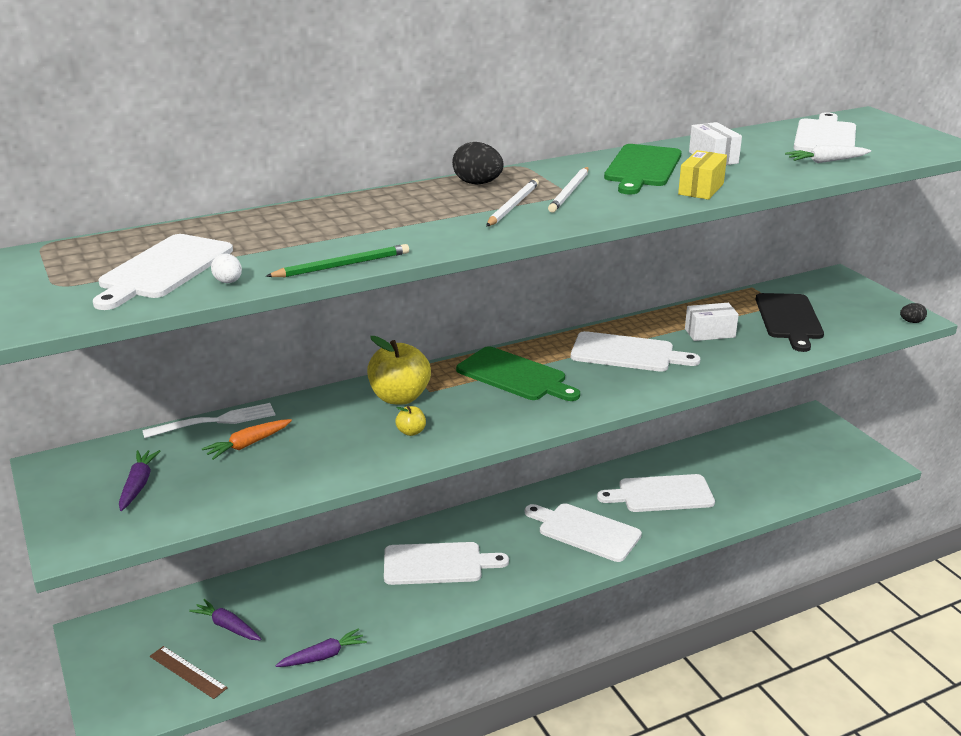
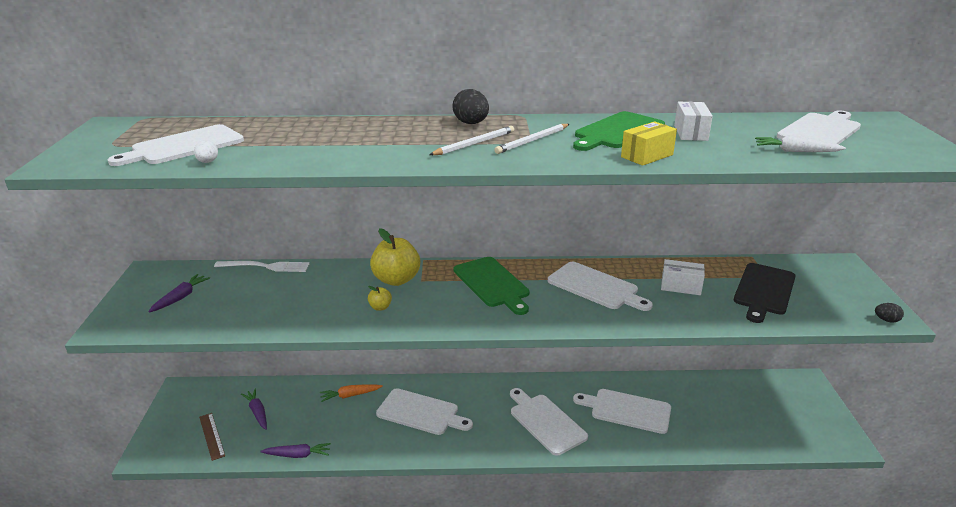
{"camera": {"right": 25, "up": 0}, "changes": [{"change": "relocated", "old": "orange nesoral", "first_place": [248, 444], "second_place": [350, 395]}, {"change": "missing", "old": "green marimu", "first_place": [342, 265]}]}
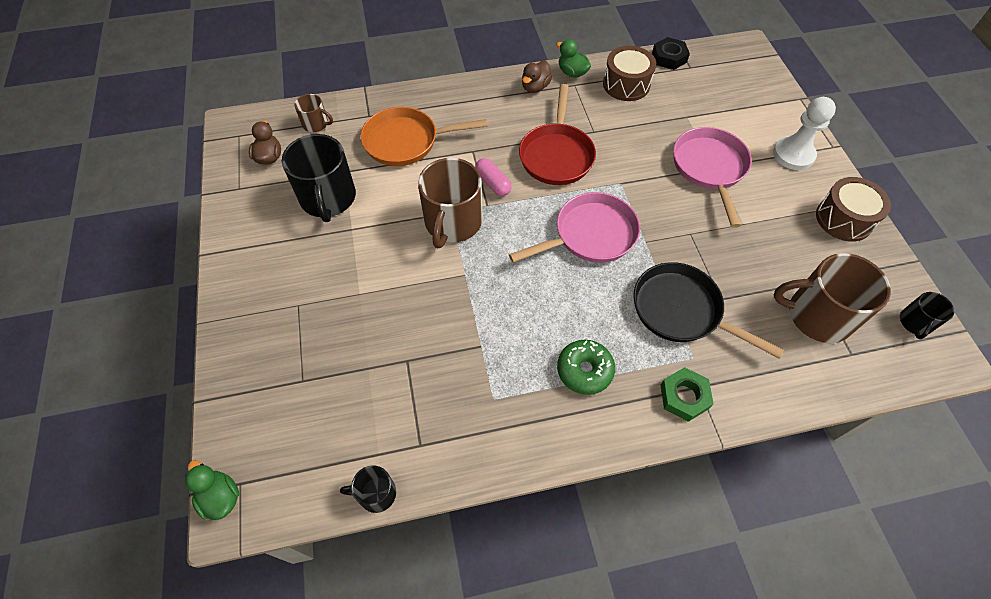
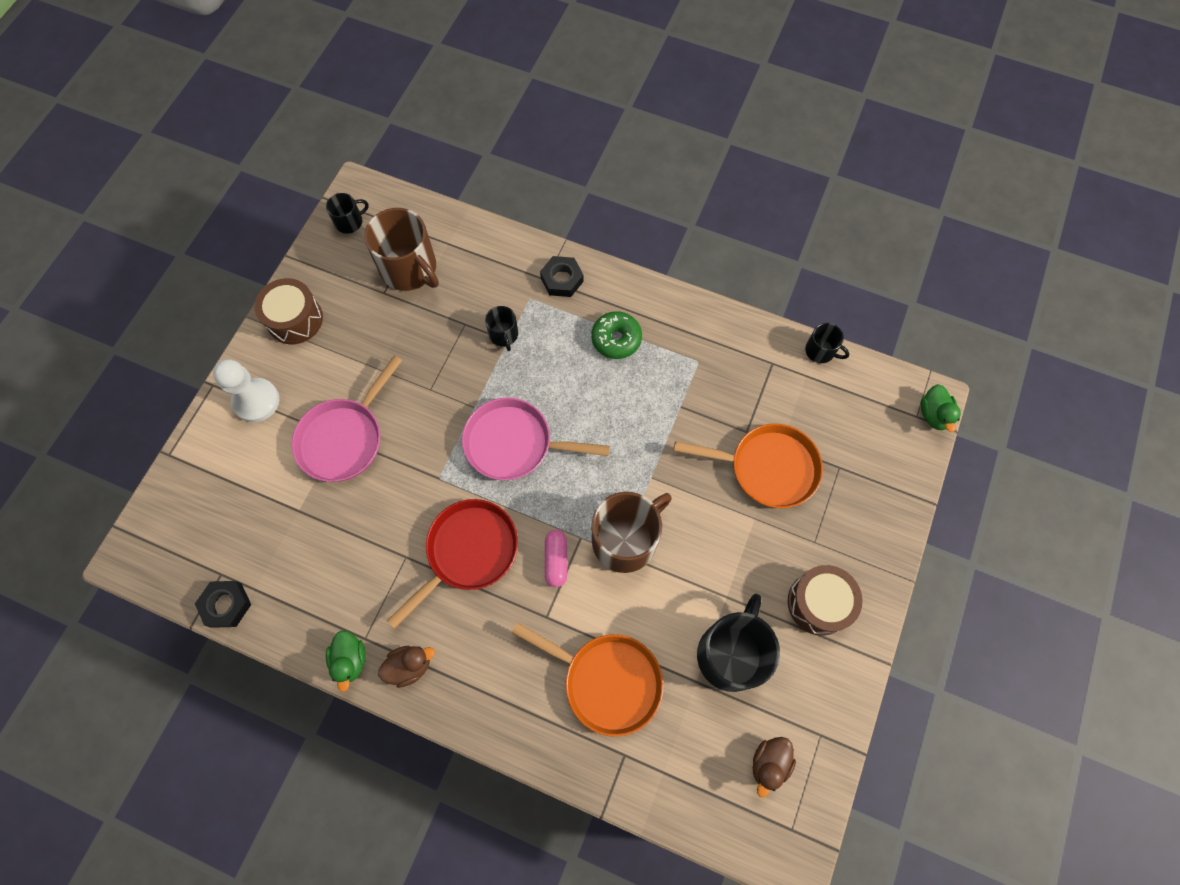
{"camera": {"right": -145, "up": 10}, "changes": [{"change": "exchanged", "old": "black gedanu", "new": "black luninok", "first_place": [681, 310], "second_place": [503, 335]}, {"change": "colour", "old": "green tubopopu", "new": "black tubopopu", "first_place": [684, 396], "second_place": [562, 279]}, {"change": "appeared", "new": "orange gedanu", "second_place": [767, 468]}, {"change": "relocated", "old": "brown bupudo", "first_place": [626, 84], "second_place": [819, 603]}, {"change": "missing", "old": "brown luninok", "first_place": [316, 124]}]}
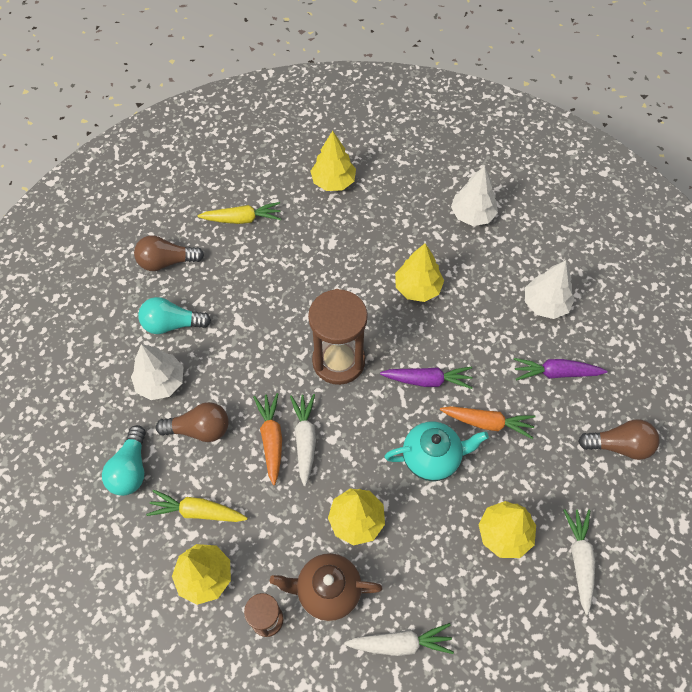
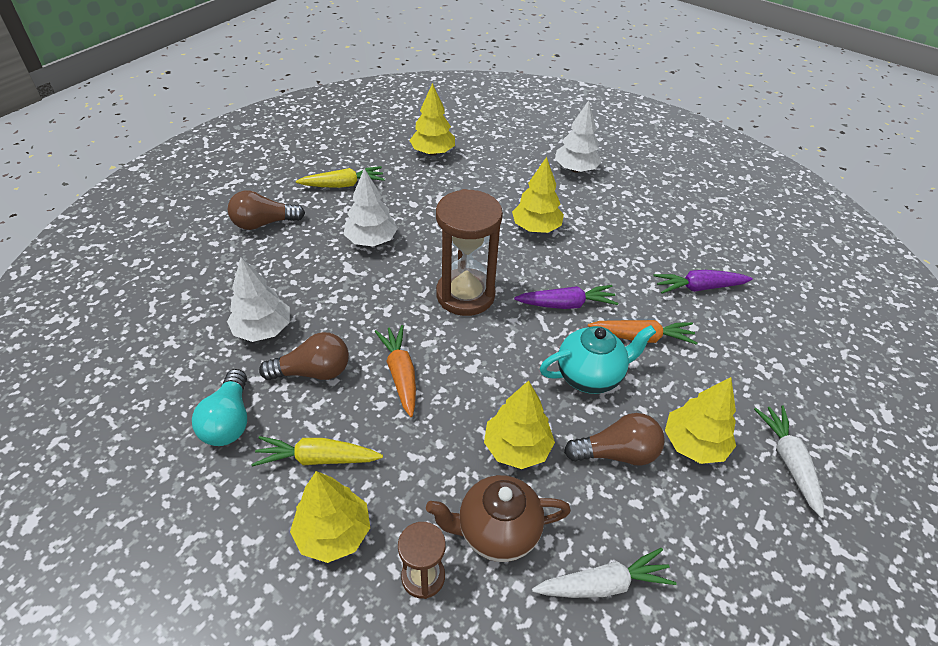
{"camera": {"right": -10, "up": -15}, "changes": [{"change": "relocated", "old": "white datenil", "first_place": [545, 304], "second_place": [371, 240]}, {"change": "relocated", "old": "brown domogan", "first_place": [619, 445], "second_place": [616, 453]}, {"change": "missing", "old": "turquoise domogan", "first_place": [172, 324]}, {"change": "missing", "old": "white nesoral", "first_place": [305, 440]}]}
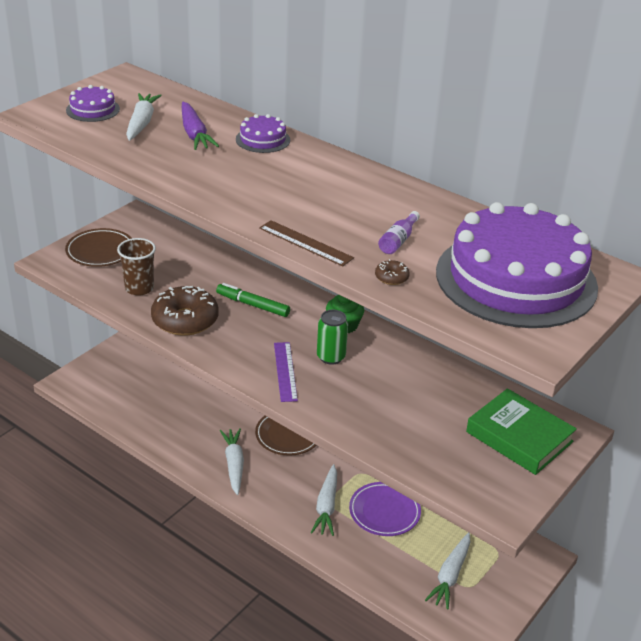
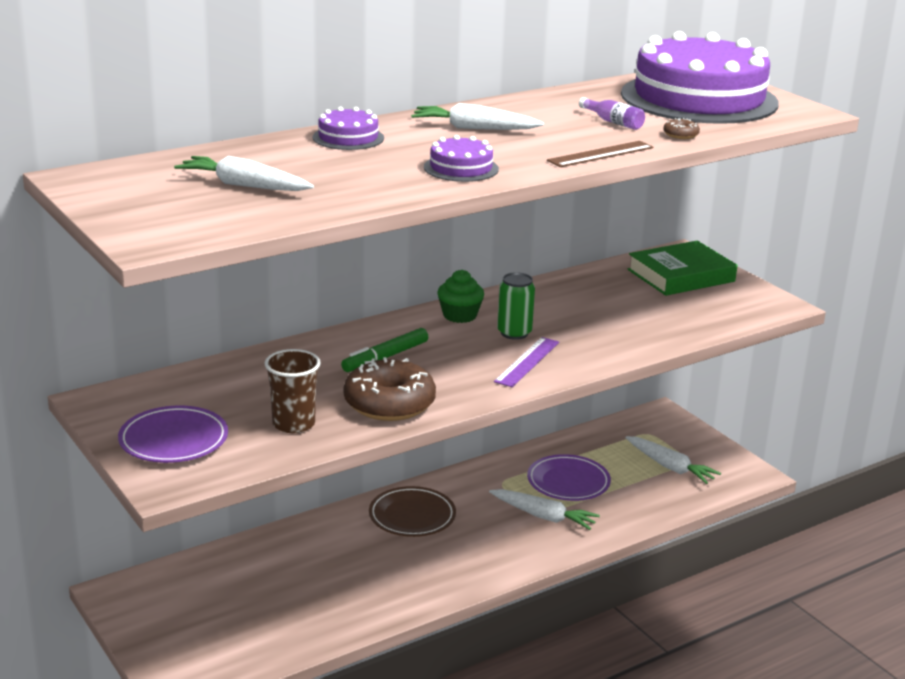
{"camera": {"right": -70, "up": -10}, "changes": [{"change": "colour", "old": "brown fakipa", "new": "purple fakipa", "first_place": [100, 251], "second_place": [173, 440]}, {"change": "relocated", "old": "white nesoral", "first_place": [234, 464], "second_place": [474, 128]}, {"change": "relocated", "old": "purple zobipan", "first_place": [93, 109], "second_place": [461, 168]}, {"change": "spun", "old": "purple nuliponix", "first_place": [285, 371], "second_place": [527, 362], "degrees": -75}, {"change": "missing", "old": "purple nesoral", "first_place": [194, 134]}]}
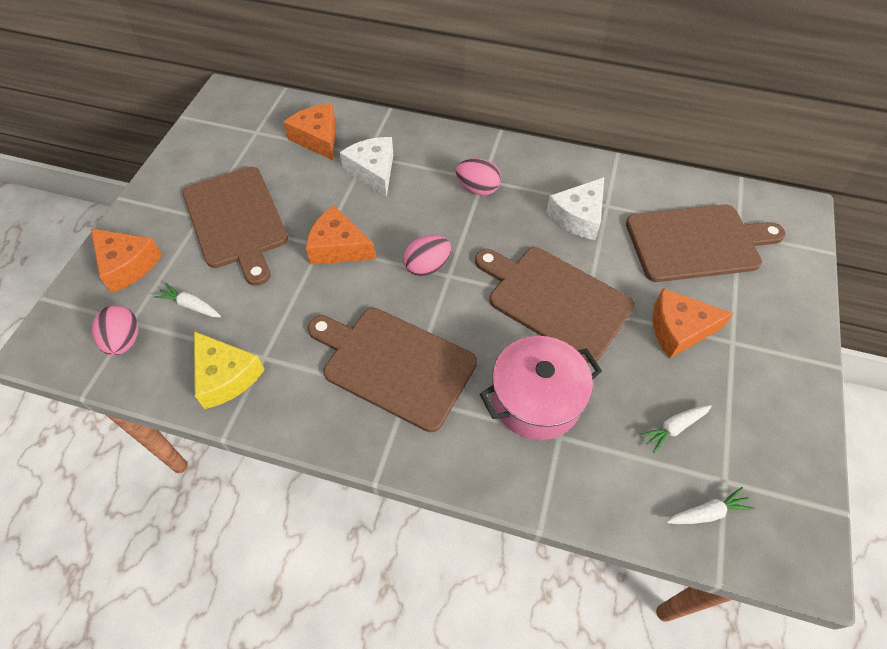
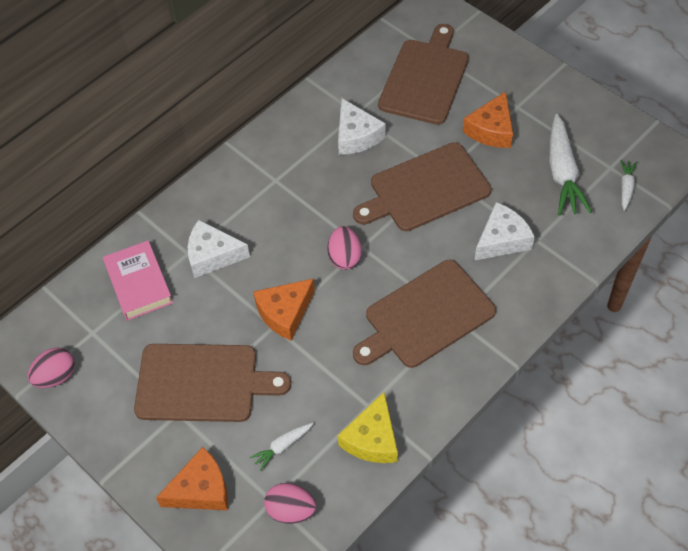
{"camera": {"right": -60, "up": 0}, "changes": [{"change": "relocated", "old": "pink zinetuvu", "first_place": [477, 189], "second_place": [56, 376]}, {"change": "exchanged", "old": "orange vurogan", "new": "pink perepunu", "first_place": [318, 138], "second_place": [139, 283]}, {"change": "spun", "old": "yellow vurogan", "first_place": [225, 376], "second_place": [372, 439], "degrees": 120}, {"change": "exchanged", "old": "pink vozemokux", "new": "white vurogan", "first_place": [536, 399], "second_place": [502, 240]}, {"change": "size", "old": "white nesoral", "first_place": [674, 428], "second_place": [562, 173], "factor": 2.03}]}
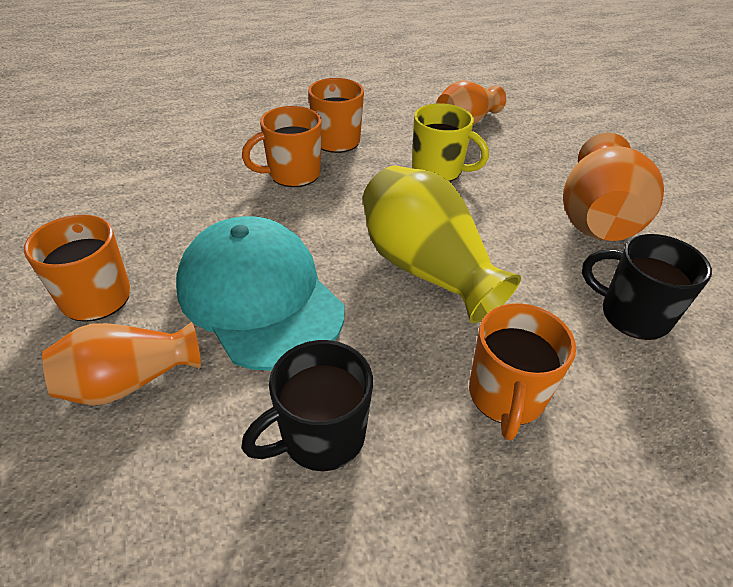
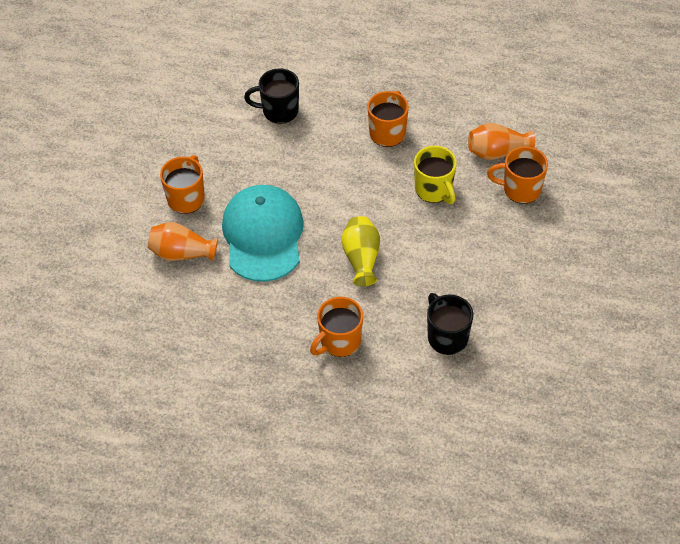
{"camera": {"right": 35, "up": 10}, "changes": [{"change": "relocated", "old": "black luninok", "first_place": [320, 436], "second_place": [279, 111]}, {"change": "size", "old": "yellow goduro", "first_place": [426, 268], "second_place": [361, 258], "factor": 0.65}, {"change": "relocated", "old": "orange luninok", "first_place": [292, 174], "second_place": [520, 189]}, {"change": "missing", "old": "orange goduro", "first_place": [596, 218]}]}
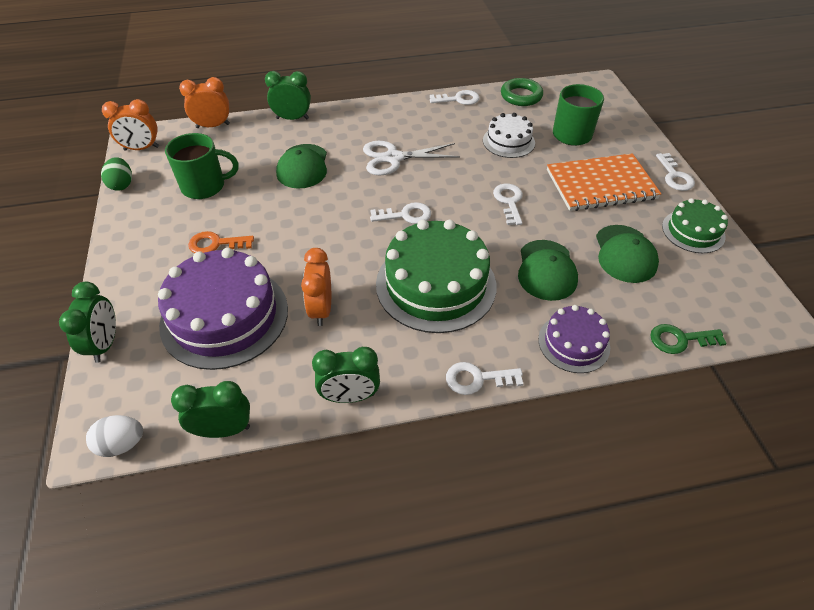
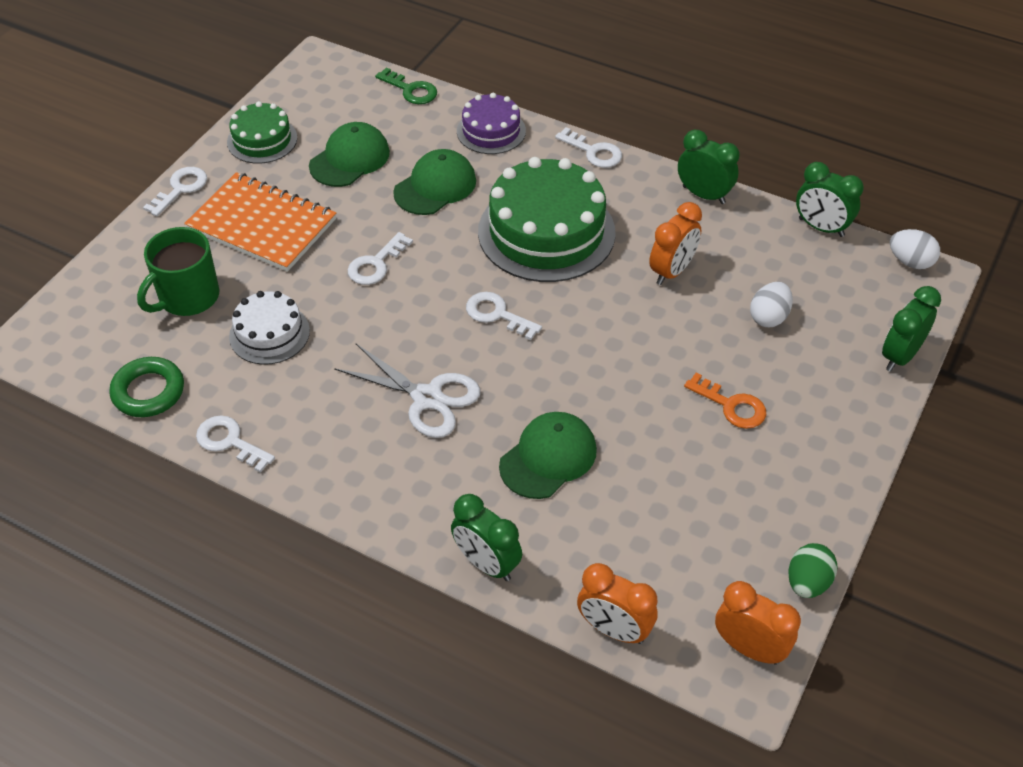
{"camera": {"right": -140, "up": 0}, "changes": [{"change": "exchanged", "old": "purple zobipan", "new": "white zinetuvu", "first_place": [224, 316], "second_place": [768, 317]}, {"change": "missing", "old": "green luninok", "first_place": [204, 186]}]}
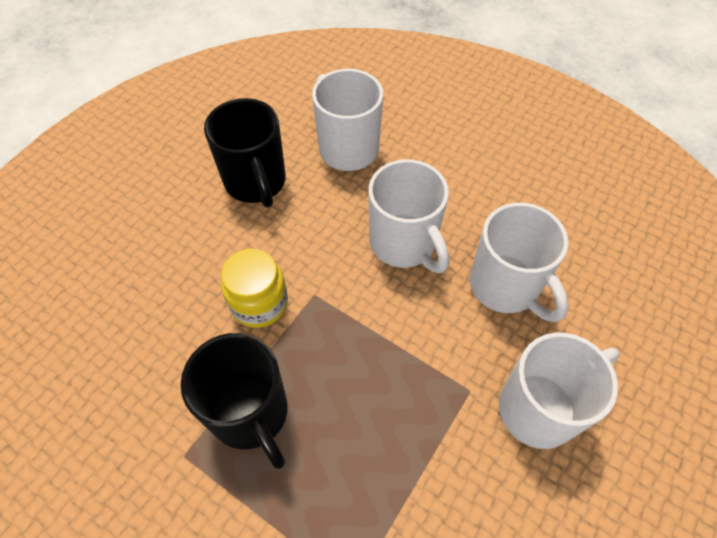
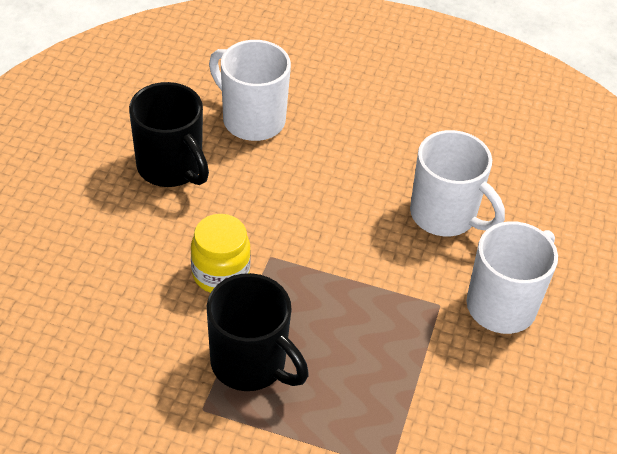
{"camera": {"right": -20, "up": -10}, "changes": [{"change": "missing", "old": "white luninok", "first_place": [404, 244]}]}
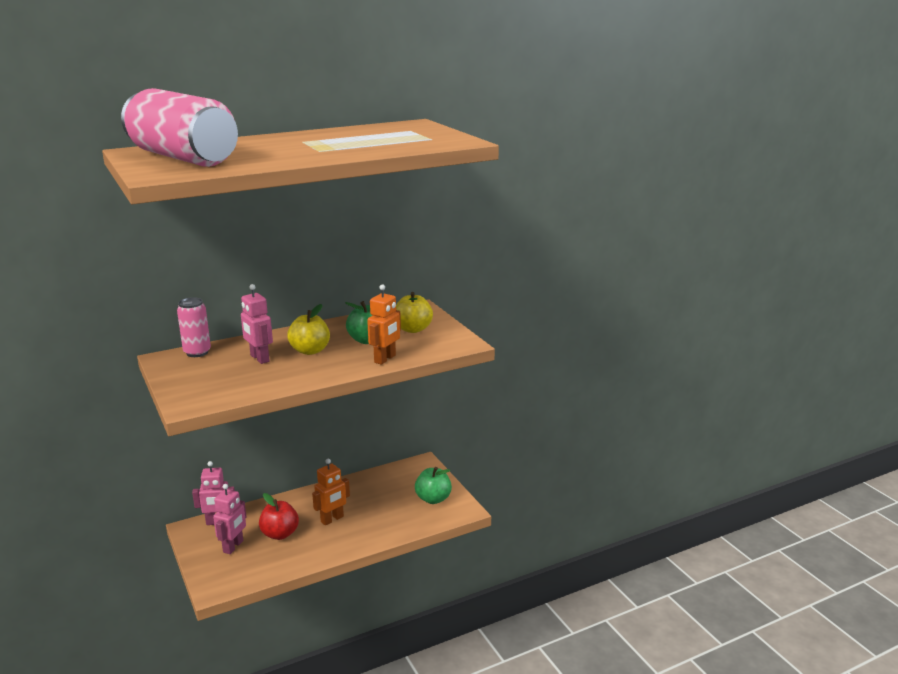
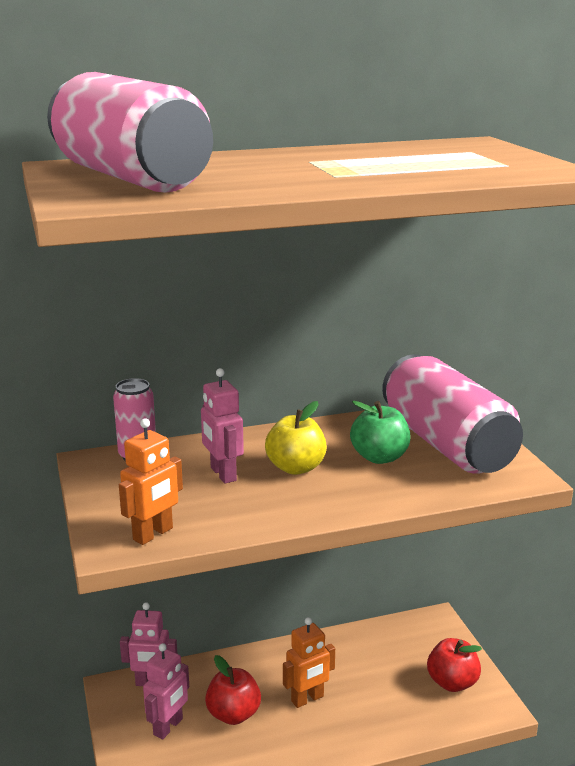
{"camera": {"right": 10, "up": 0}, "changes": [{"change": "relocated", "old": "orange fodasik", "first_place": [385, 359], "second_place": [153, 534]}, {"change": "exchanged", "old": "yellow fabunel", "new": "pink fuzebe", "first_place": [413, 329], "second_place": [446, 444]}, {"change": "colour", "old": "green fabunel", "new": "red fabunel", "first_place": [433, 499], "second_place": [452, 682]}]}
